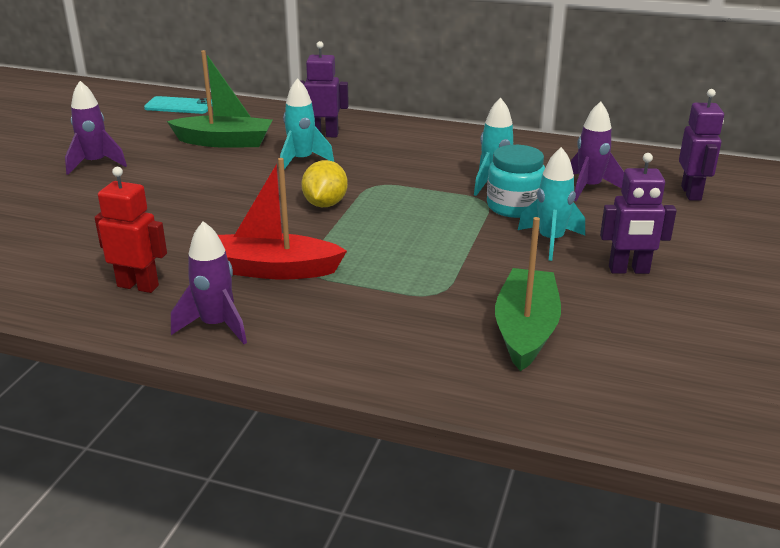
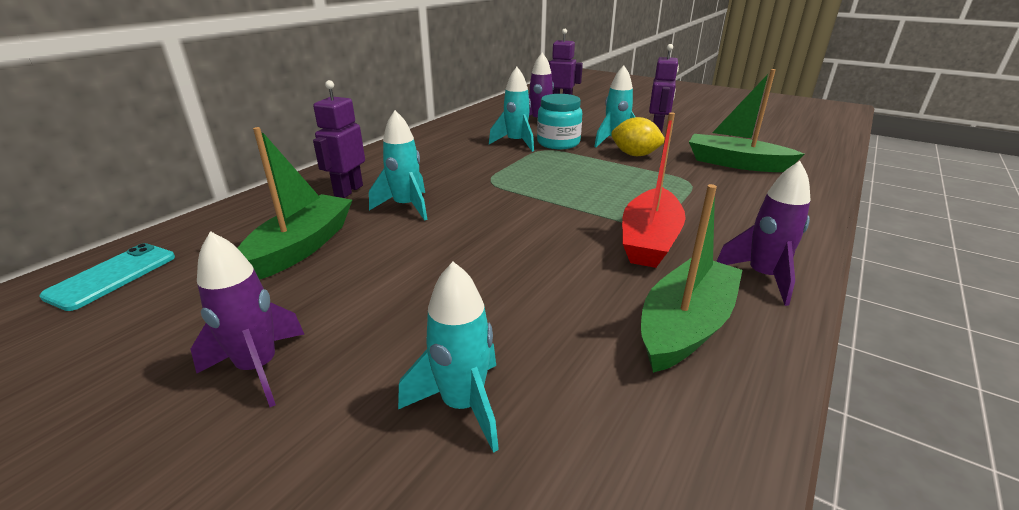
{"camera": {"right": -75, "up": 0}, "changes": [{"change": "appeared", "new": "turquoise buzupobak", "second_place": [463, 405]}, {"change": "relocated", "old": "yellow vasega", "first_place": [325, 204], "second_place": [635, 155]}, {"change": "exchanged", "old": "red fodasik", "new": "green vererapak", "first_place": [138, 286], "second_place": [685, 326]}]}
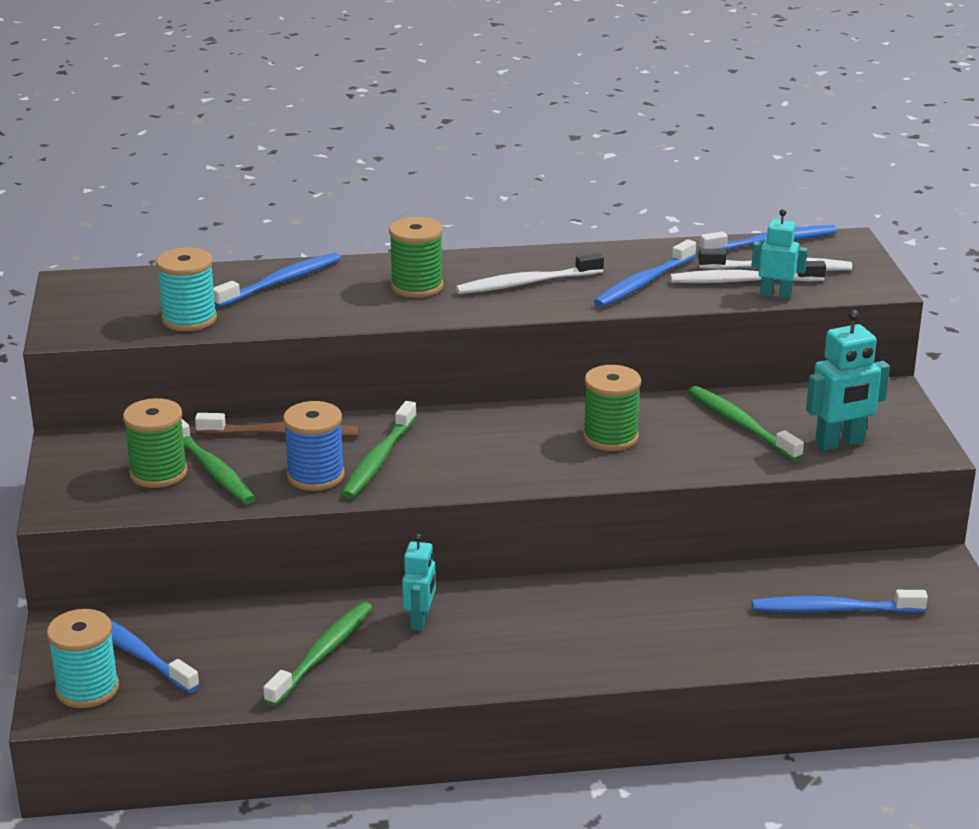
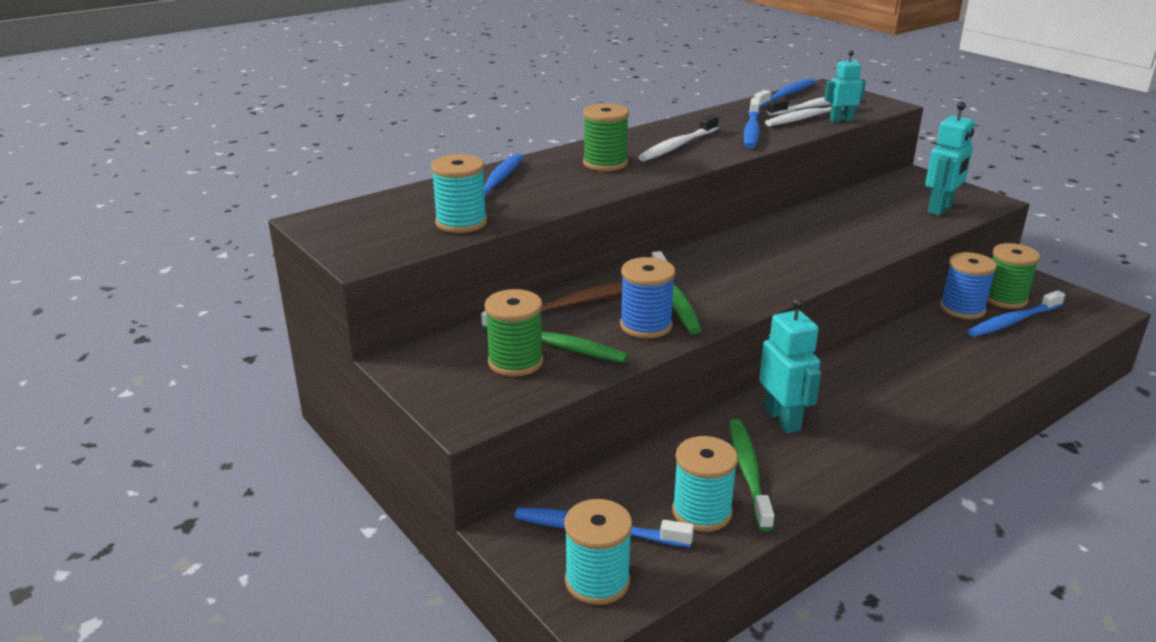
{"camera": {"right": -30, "up": 0}, "changes": [{"change": "appeared", "new": "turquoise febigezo", "second_place": [702, 512]}, {"change": "size", "old": "turquoise fodasik", "first_place": [420, 621], "second_place": [783, 419], "factor": 1.52}, {"change": "appeared", "new": "blue febigezo", "second_place": [962, 309]}, {"change": "relocated", "old": "green febigezo", "first_place": [610, 437], "second_place": [1004, 299]}, {"change": "missing", "old": "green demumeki", "first_place": [741, 424]}]}
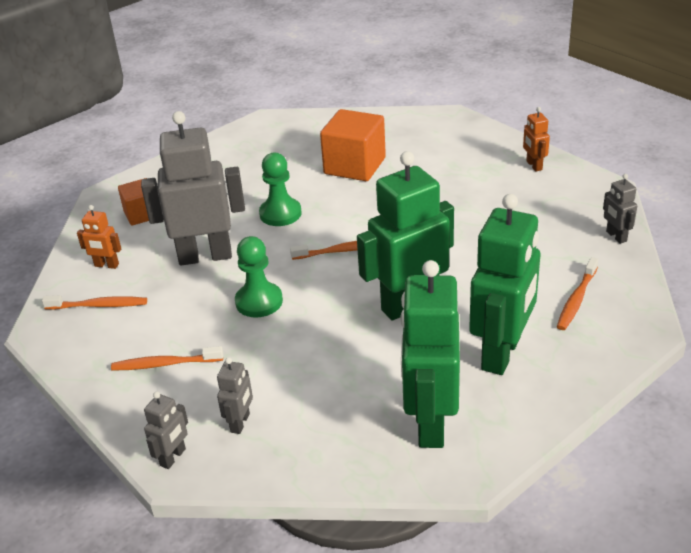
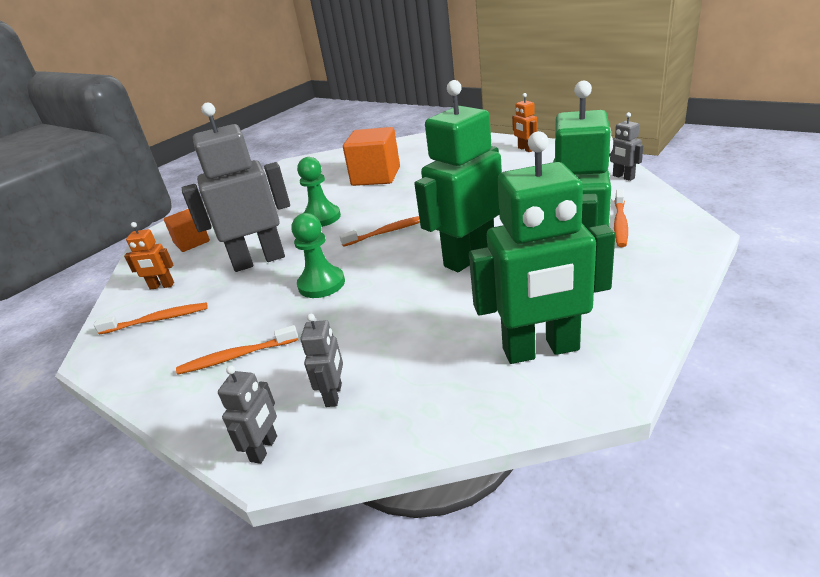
{"camera": {"right": -10, "up": -5}, "changes": [{"change": "spun", "old": "green fodasik", "first_place": [430, 423], "second_place": [541, 350], "degrees": -90}]}
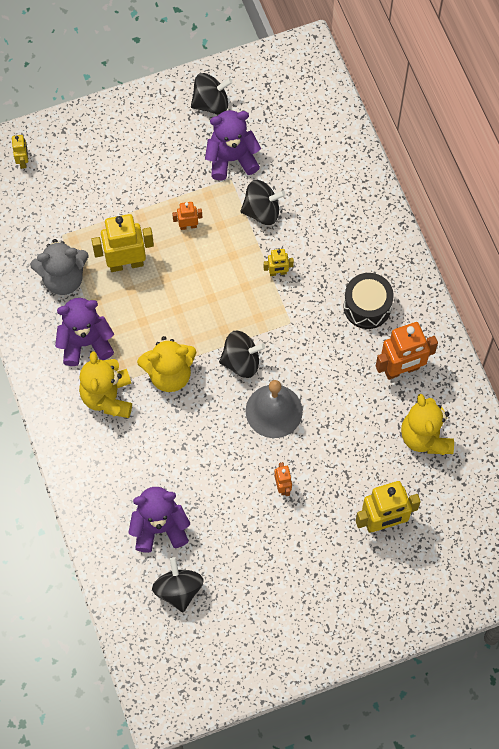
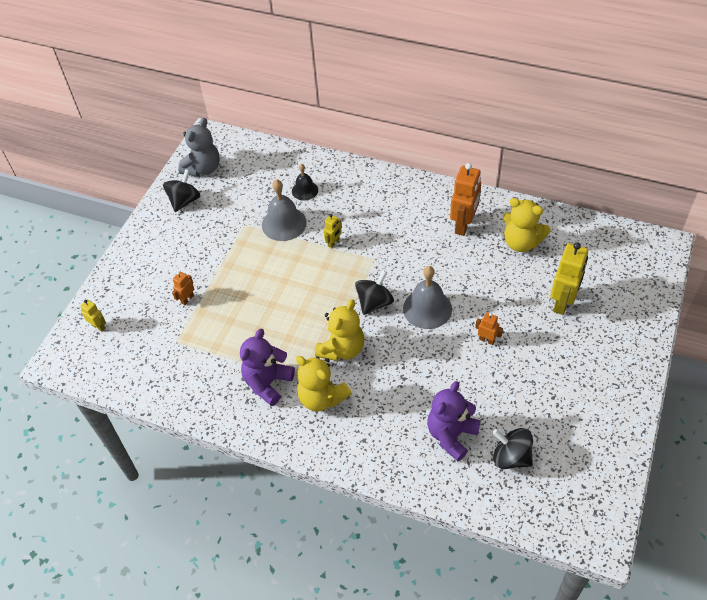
{"camera": {"right": -45, "up": -15}, "changes": [{"change": "relocated", "old": "orange fodasik", "first_place": [188, 226], "second_place": [187, 299]}, {"change": "relocated", "old": "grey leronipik", "first_place": [63, 278], "second_place": [203, 168]}, {"change": "exchanged", "old": "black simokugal", "new": "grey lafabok", "first_place": [262, 211], "second_place": [284, 223]}, {"change": "appeared", "new": "black lafabok", "second_place": [305, 190]}, {"change": "missing", "old": "yellow fodasik", "first_place": [126, 263]}, {"change": "missing", "old": "purple leronipik", "first_place": [231, 159]}, {"change": "missing", "old": "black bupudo", "first_place": [367, 307]}]}
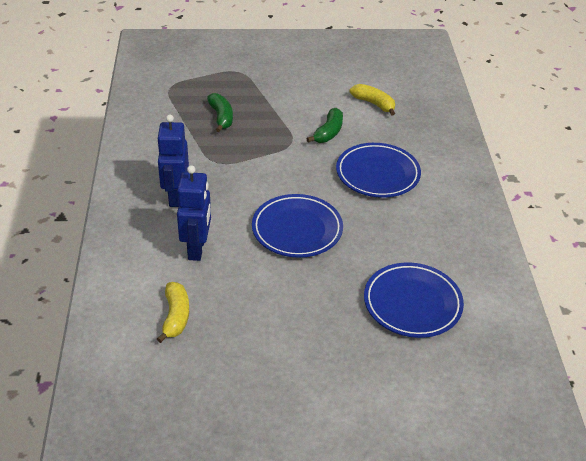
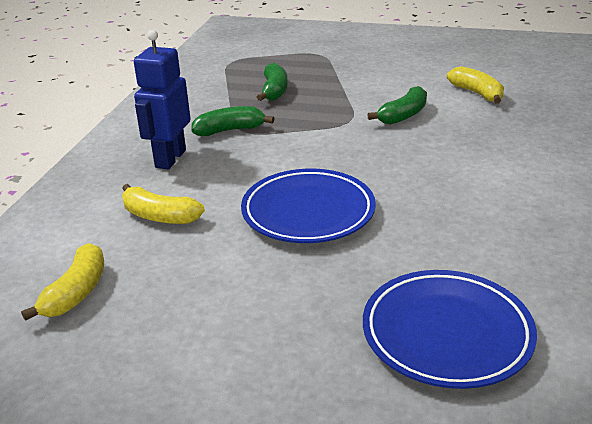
{"camera": {"right": 20, "up": -10}, "changes": [{"change": "exchanged", "old": "blue fodasik", "new": "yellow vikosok", "first_place": [197, 249], "second_place": [159, 216]}, {"change": "appeared", "new": "green vikosok", "second_place": [230, 130]}, {"change": "missing", "old": "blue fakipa", "first_place": [377, 174]}]}
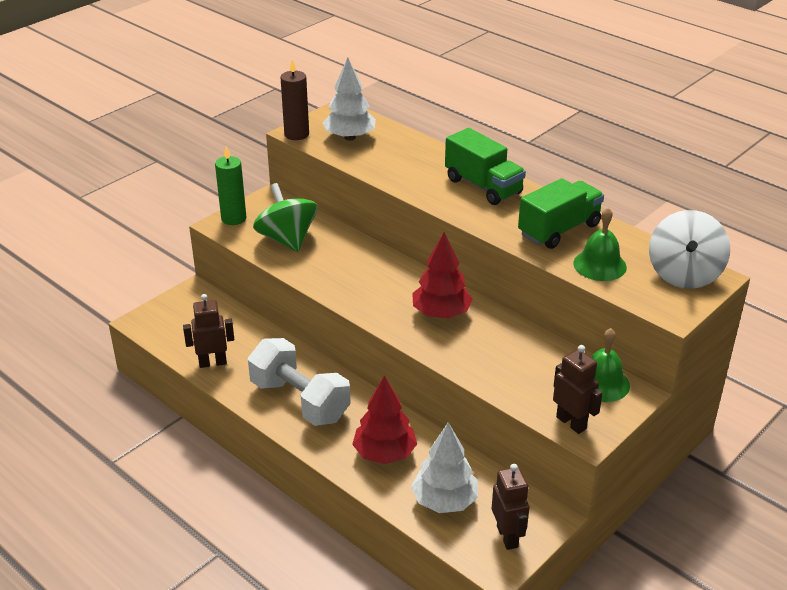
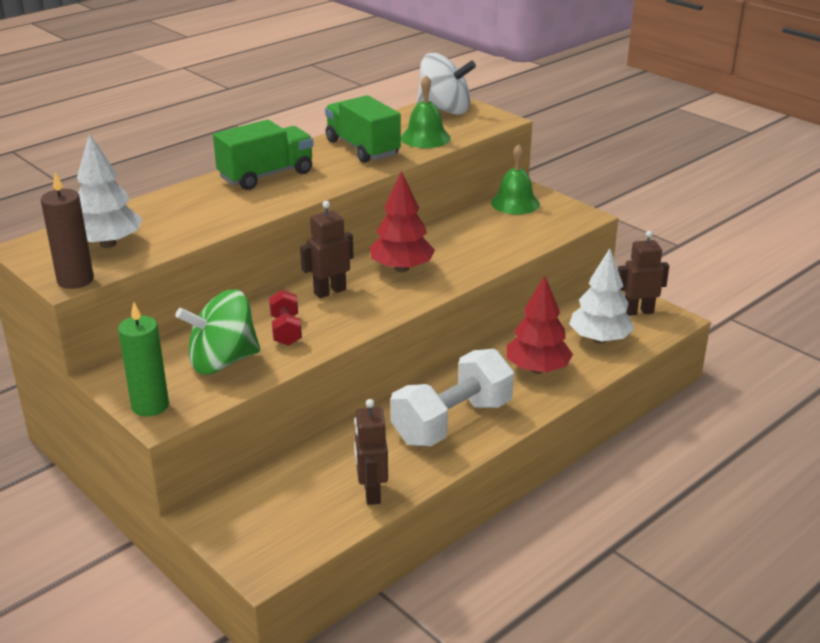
{"camera": {"right": -85, "up": -5}, "changes": [{"change": "appeared", "new": "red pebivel", "second_place": [286, 330]}, {"change": "relocated", "old": "brown fodasik", "first_place": [571, 423], "second_place": [329, 291]}]}
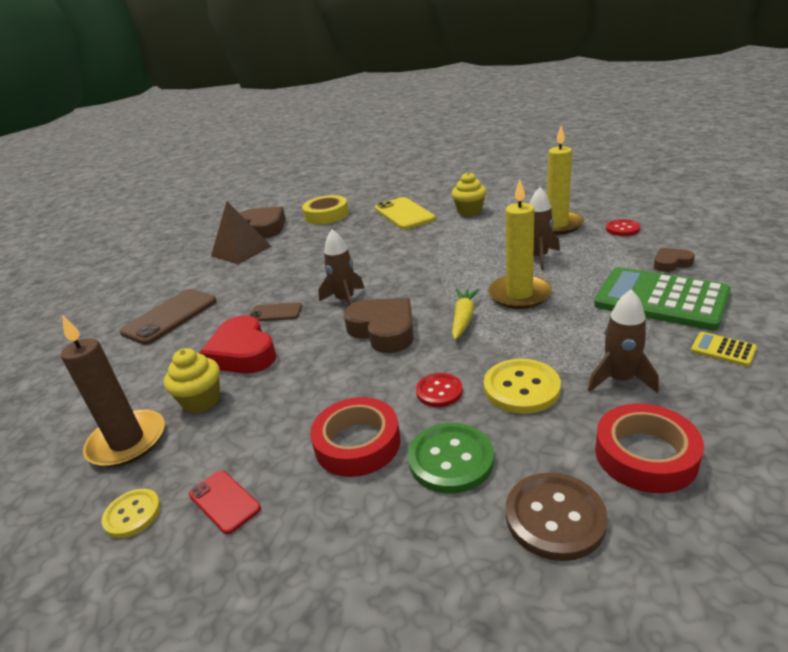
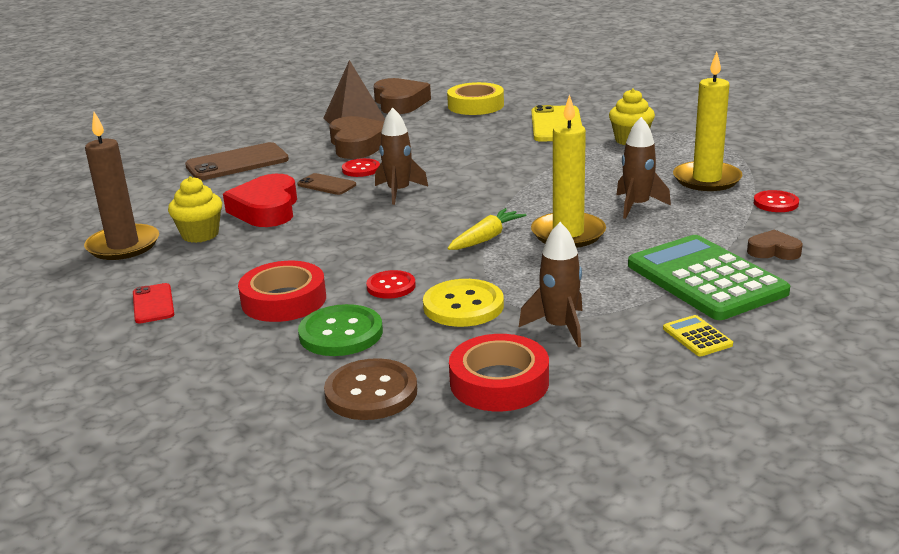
{"camera": {"right": 25, "up": -5}, "changes": [{"change": "relocated", "old": "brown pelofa", "first_place": [383, 330], "second_place": [358, 145]}, {"change": "appeared", "new": "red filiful", "second_place": [361, 169]}, {"change": "missing", "old": "yellow filiful", "first_place": [132, 514]}]}
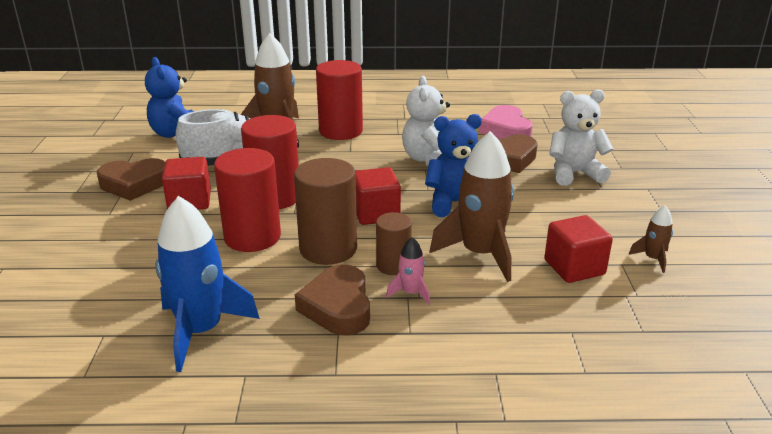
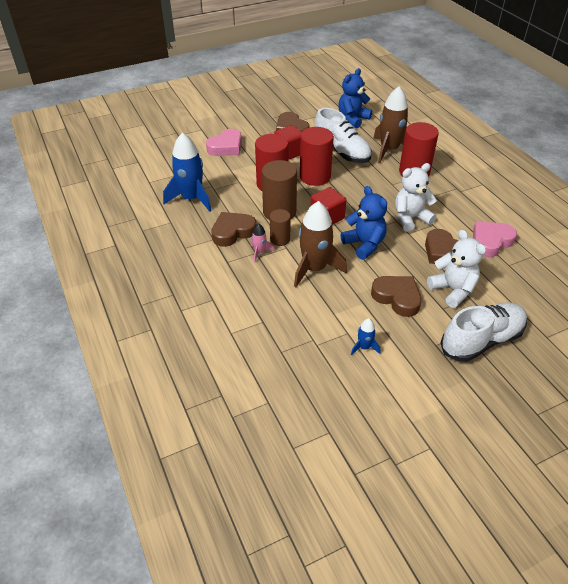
{"camera": {"right": 65, "up": 15}, "changes": [{"change": "appeared", "new": "pink pelofa", "second_place": [226, 147]}, {"change": "colour", "old": "brown buzupobak", "new": "blue buzupobak", "first_place": [653, 259], "second_place": [364, 347]}, {"change": "appeared", "new": "brown pelofa", "second_place": [397, 298]}, {"change": "appeared", "new": "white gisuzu", "second_place": [481, 340]}, {"change": "missing", "old": "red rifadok", "first_place": [574, 267]}]}
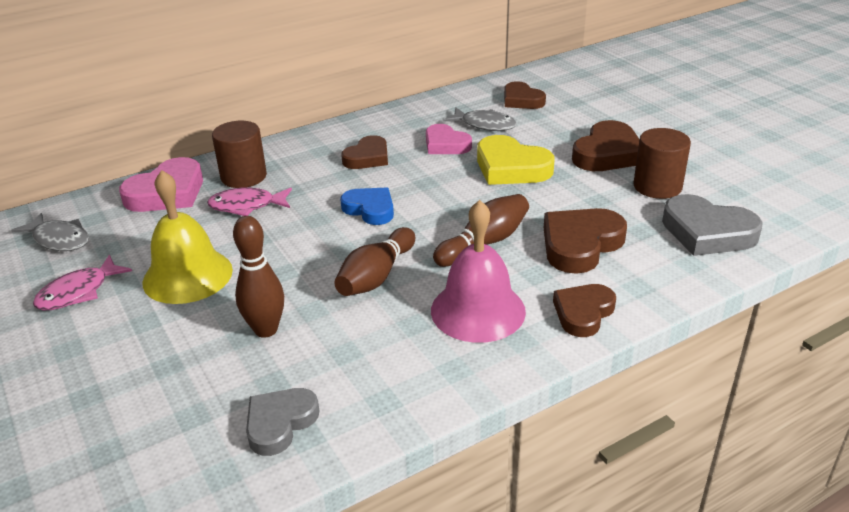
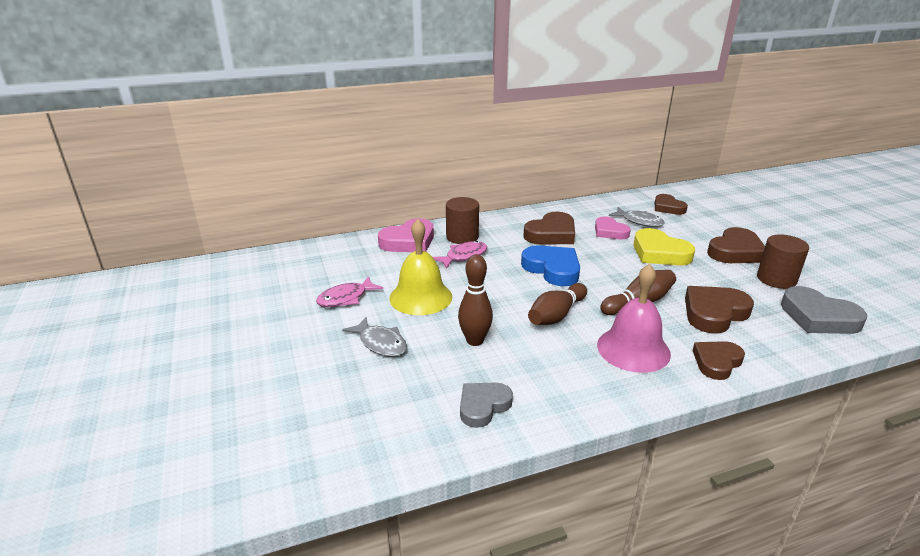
{"camera": {"right": 10, "up": -5}, "changes": [{"change": "relocated", "old": "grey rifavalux", "first_place": [59, 239], "second_place": [380, 343]}, {"change": "spun", "old": "pink rifavalux", "first_place": [247, 206], "second_place": [463, 256], "degrees": 135}, {"change": "size", "old": "blue pelofa", "first_place": [370, 209], "second_place": [552, 269], "factor": 1.5}, {"change": "size", "old": "brown pelofa", "first_place": [367, 157], "second_place": [551, 234], "factor": 1.5}]}
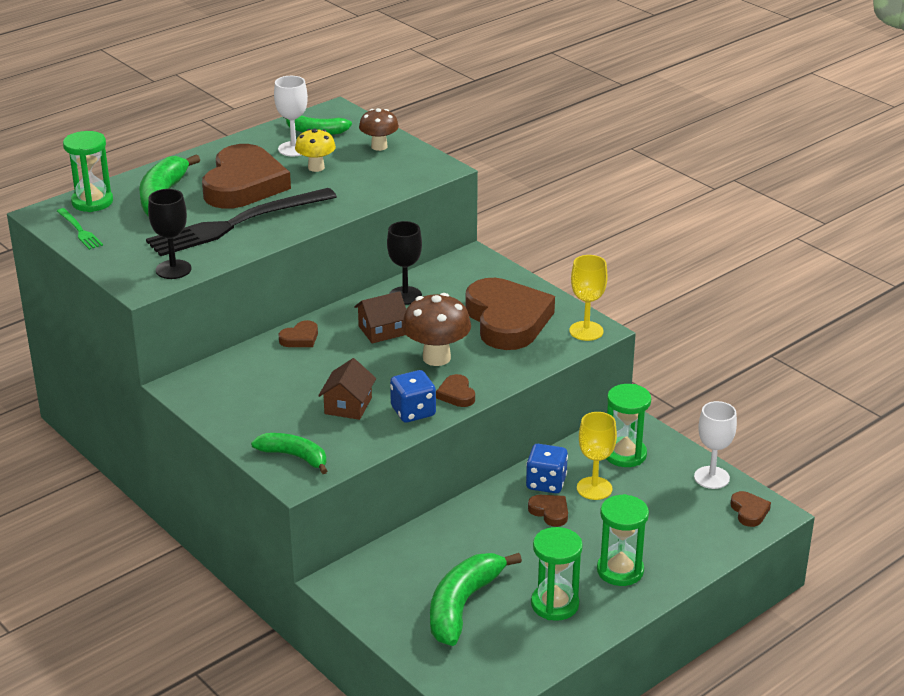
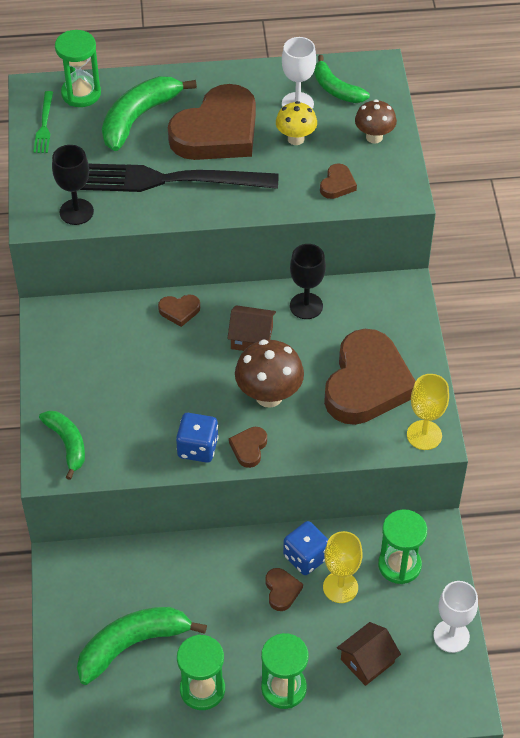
{"camera": {"right": 35, "up": 20}, "changes": [{"change": "relocated", "old": "brown pelofa", "first_place": [749, 511], "second_place": [337, 184]}, {"change": "relocated", "old": "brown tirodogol", "first_place": [348, 406], "second_place": [367, 661]}]}
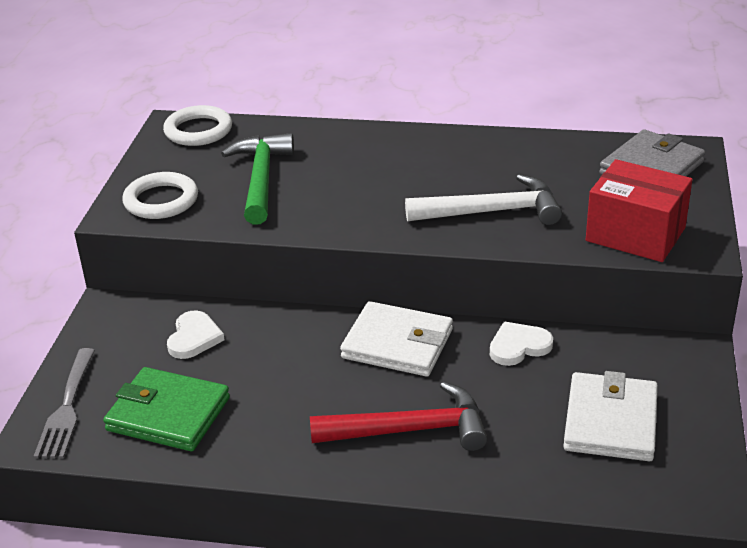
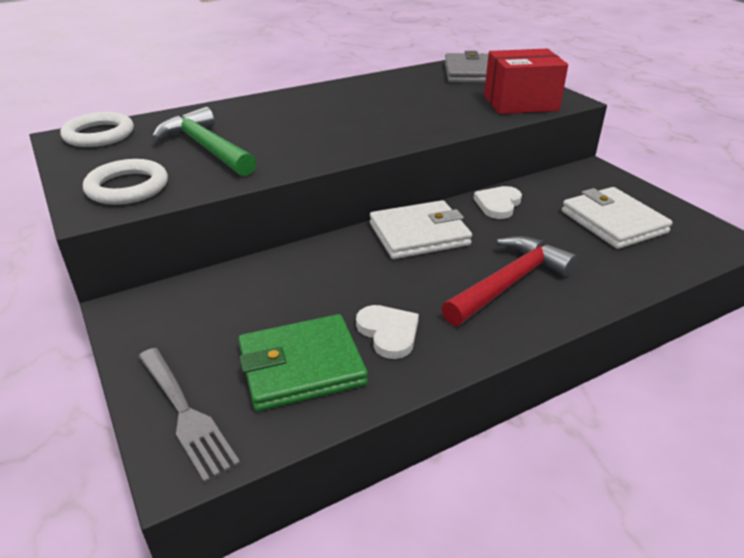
{"camera": {"right": -40, "up": 0}, "changes": [{"change": "relocated", "old": "white pelofa", "first_place": [194, 338], "second_place": [388, 333]}, {"change": "missing", "old": "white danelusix", "first_place": [492, 211]}]}
